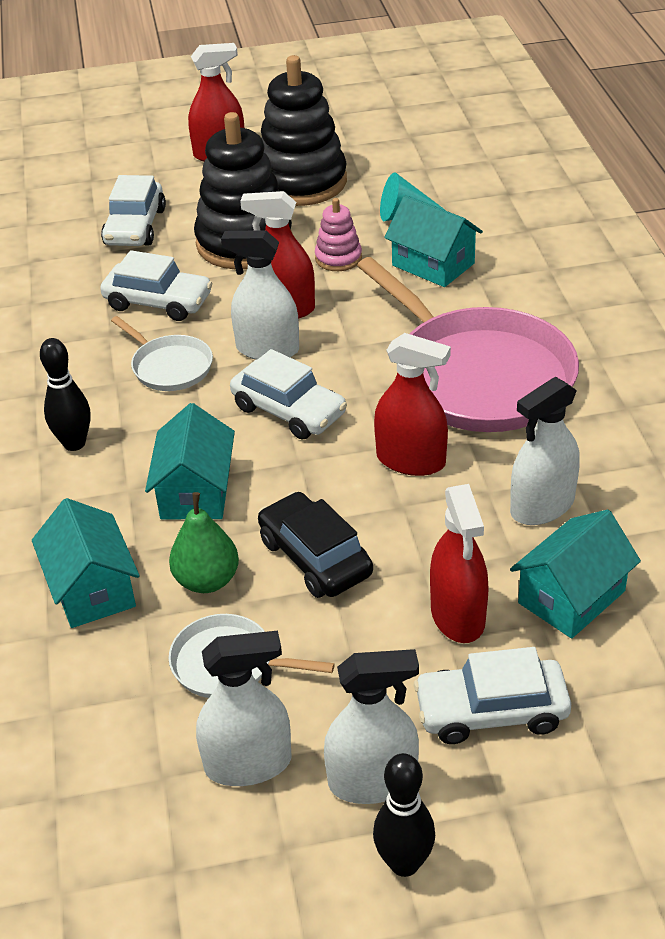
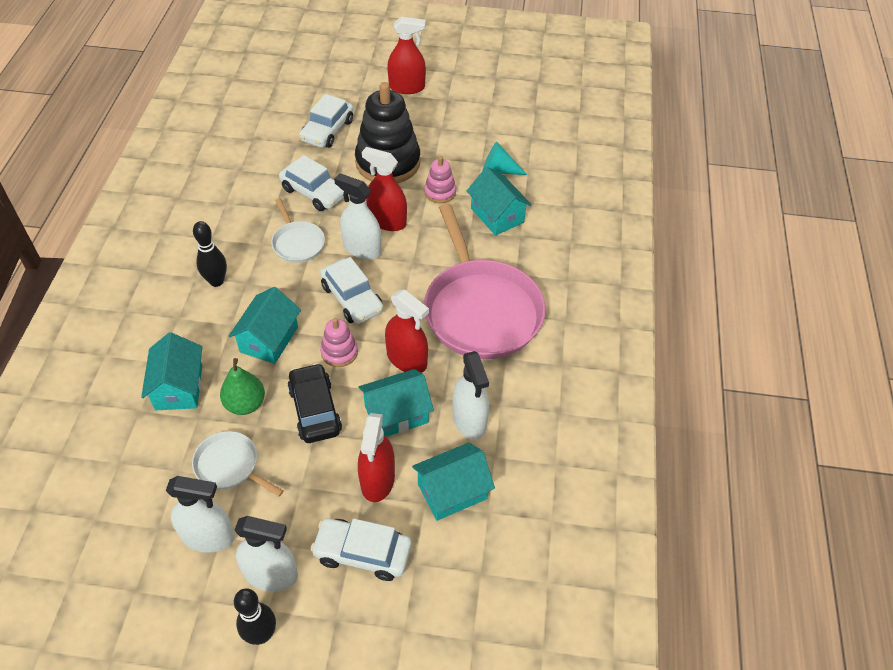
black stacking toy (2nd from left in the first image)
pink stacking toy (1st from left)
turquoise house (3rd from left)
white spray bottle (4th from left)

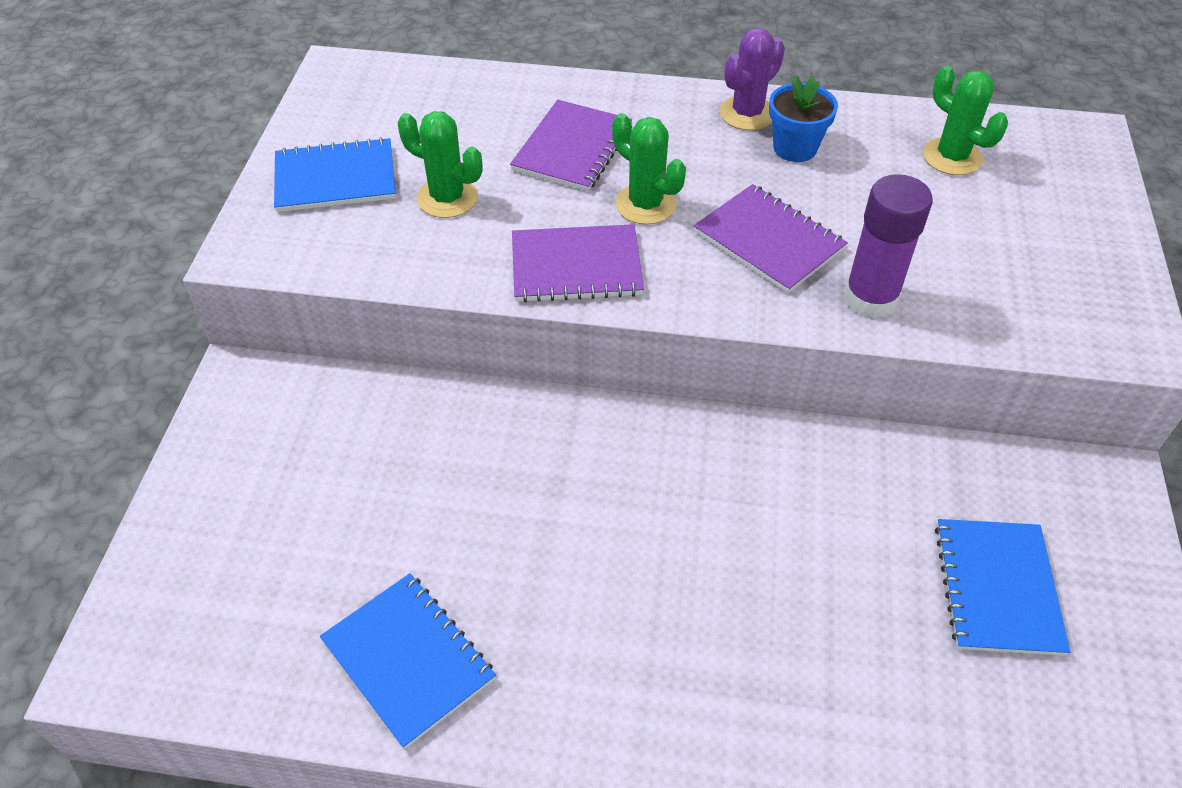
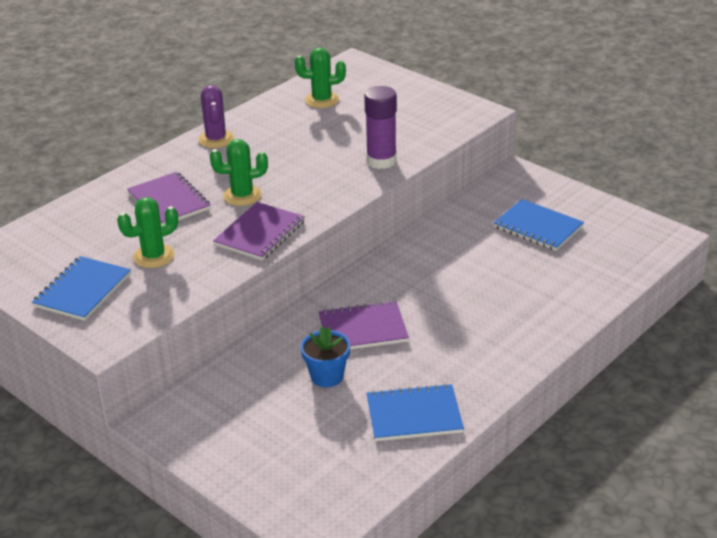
purple notebook (3rd from left)
blue flower pot

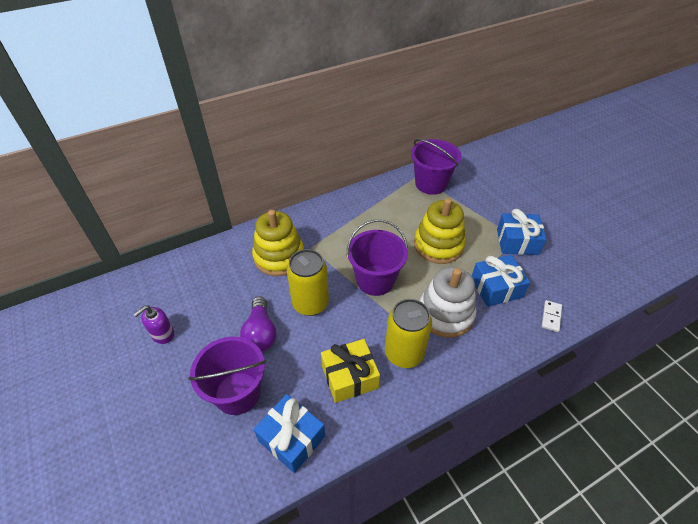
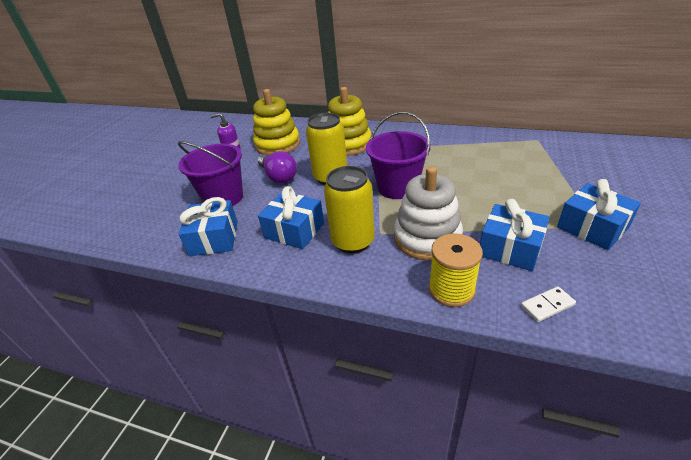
purple bucket (3rd from left in the first image)
yellow spool
yellow stacking toy (1st from left)
blue gift (2nd from left)
purple light bulb

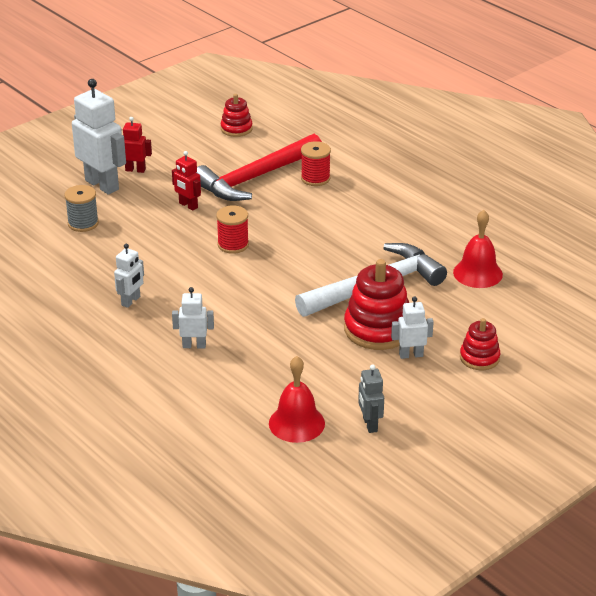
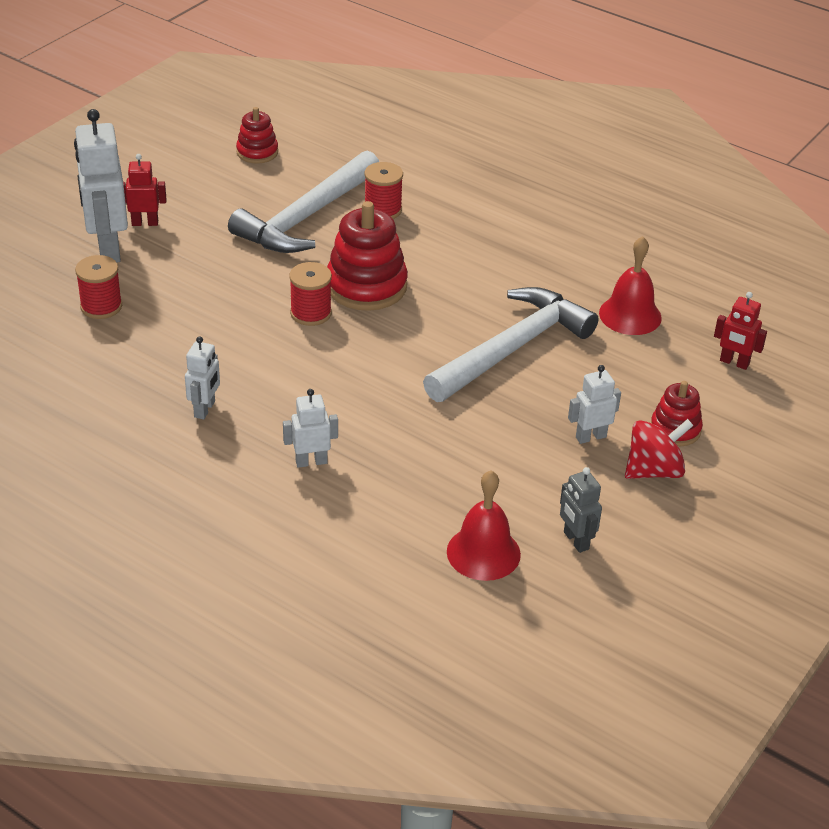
red spinning top
red robot (2nd from left)
red stacking toy (2nd from left)
red spool (1st from left)
white hammer (1st from left)
white robot (1st from left)

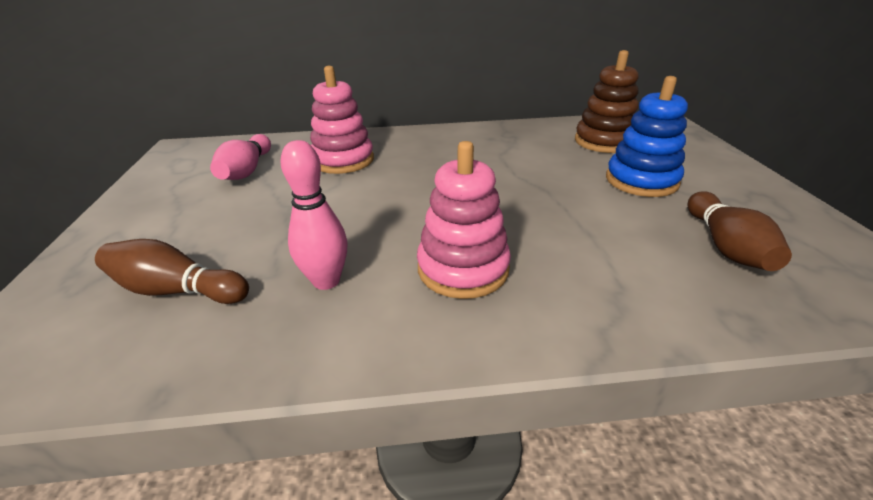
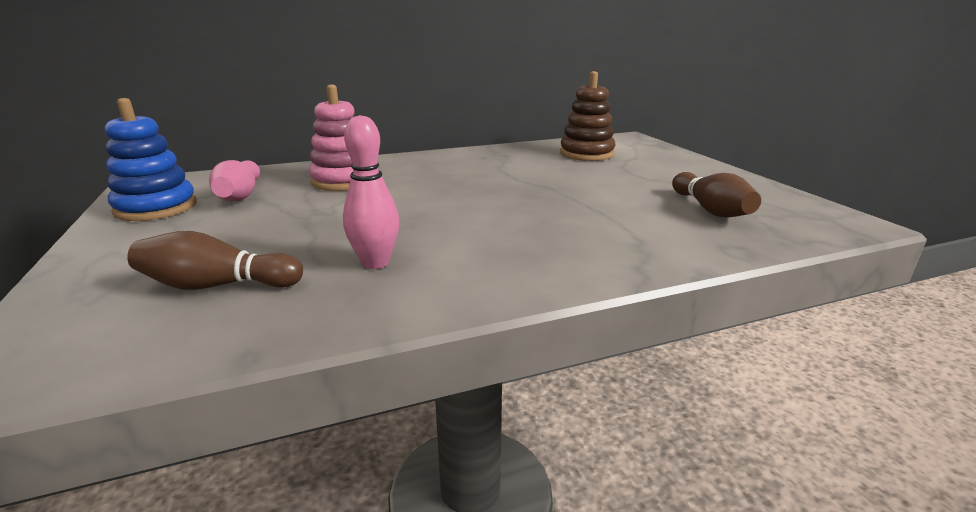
pink stacking toy (2nd from left in the first image)
blue stacking toy

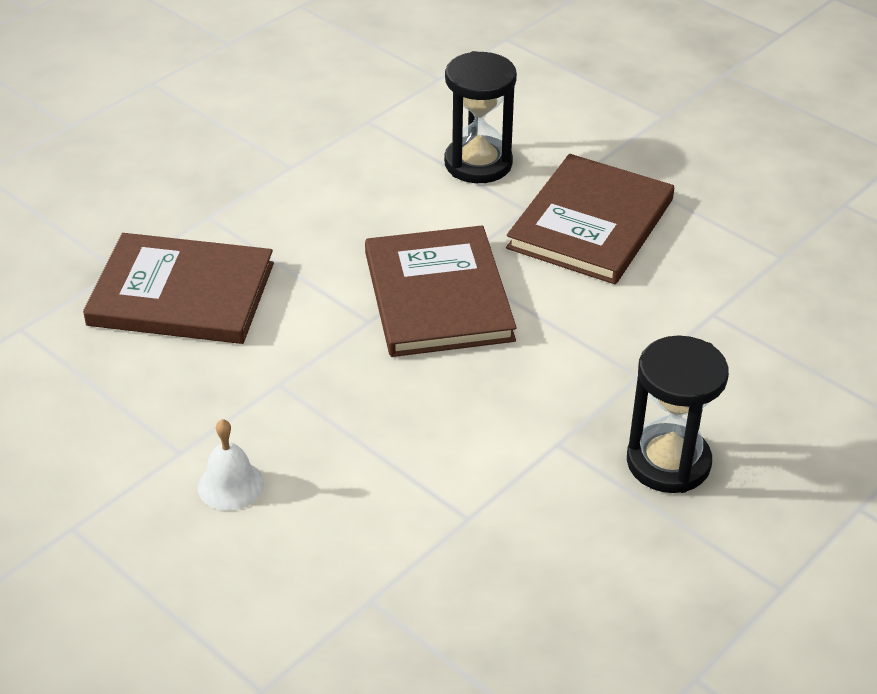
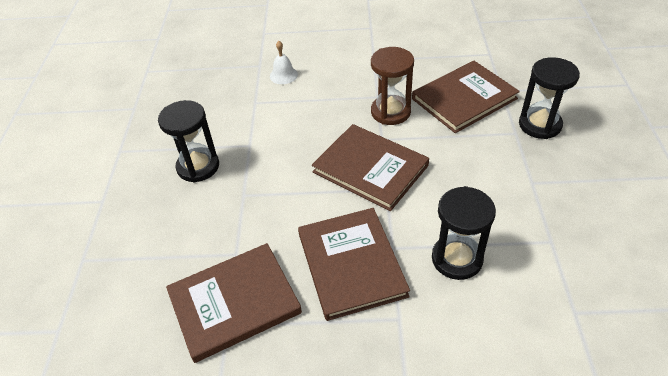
brown book (1st from left)
brown hourglass
black hourglass (3rd from left)
white bell

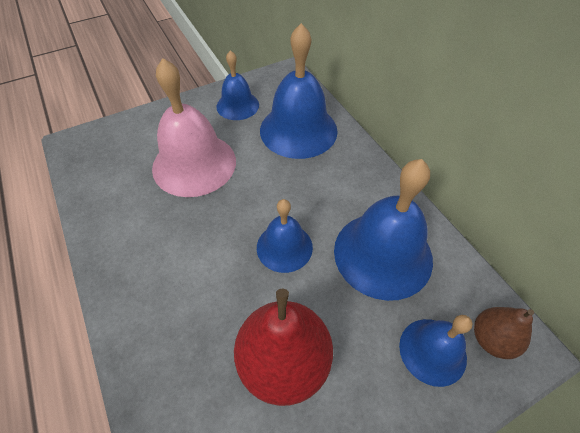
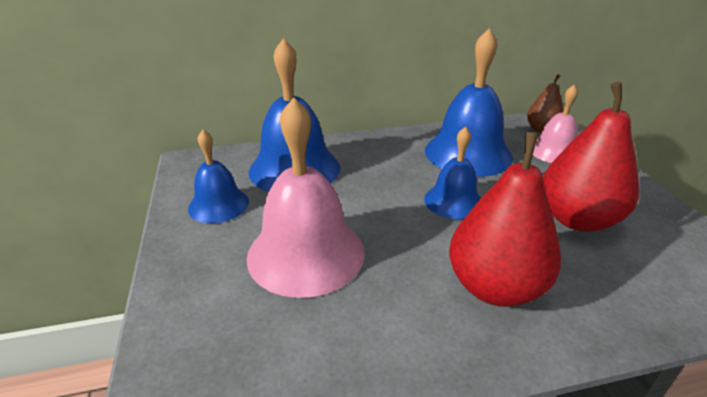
red pear (1st from left)
pink bell (2nd from left)

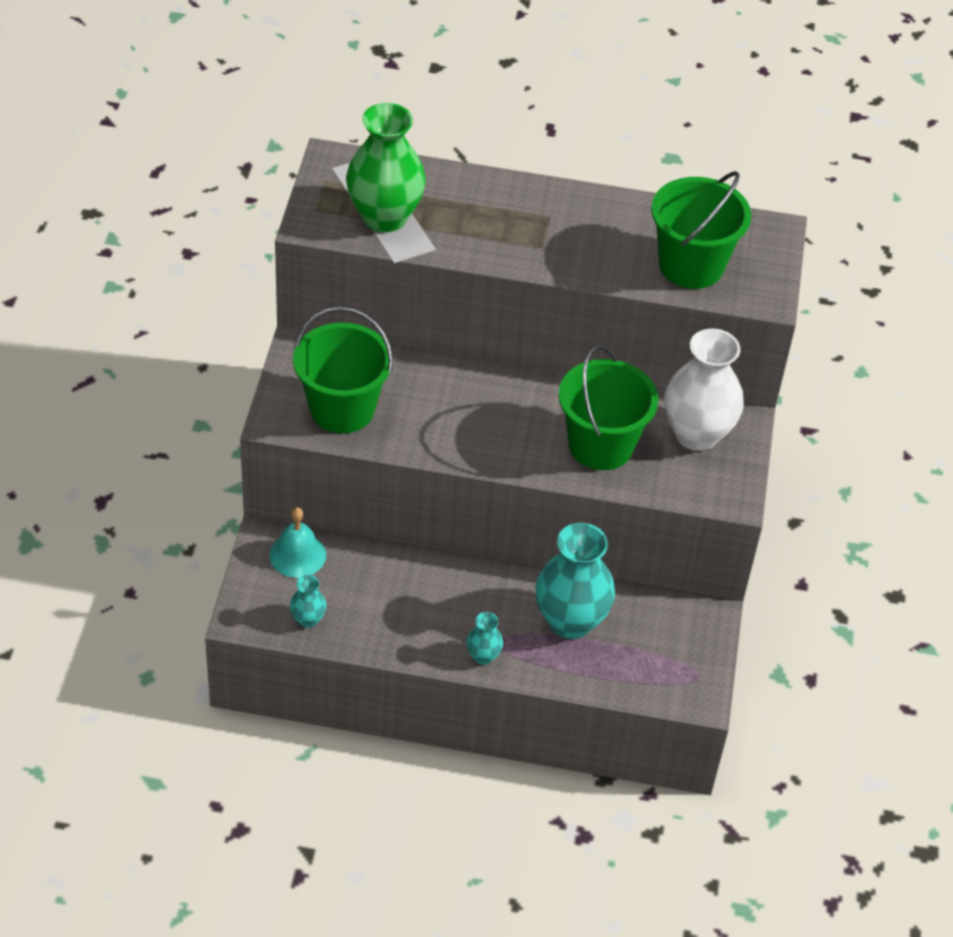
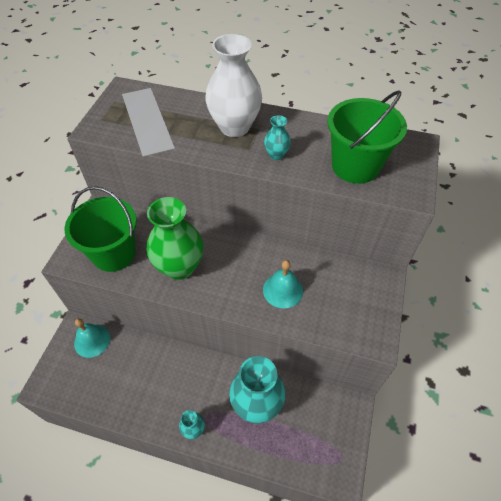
turquoise vase (3rd from left)
green vase
white vase
turquoise bell (2nd from left)

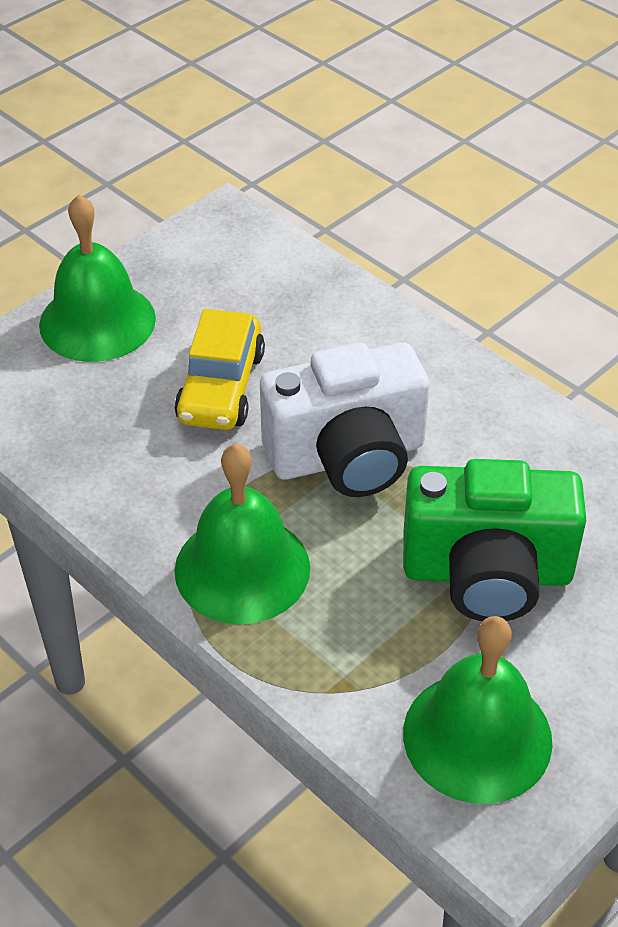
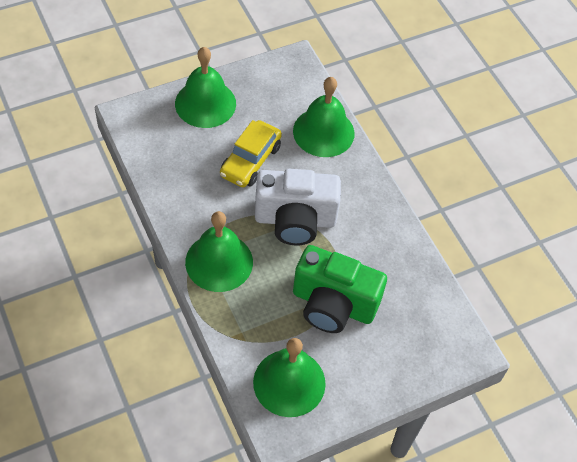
green bell (4th from left)

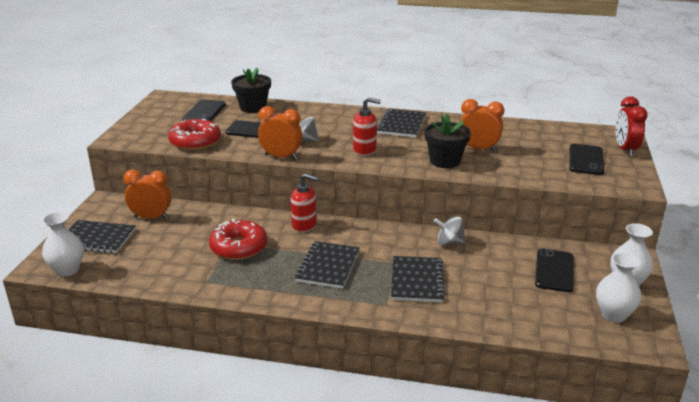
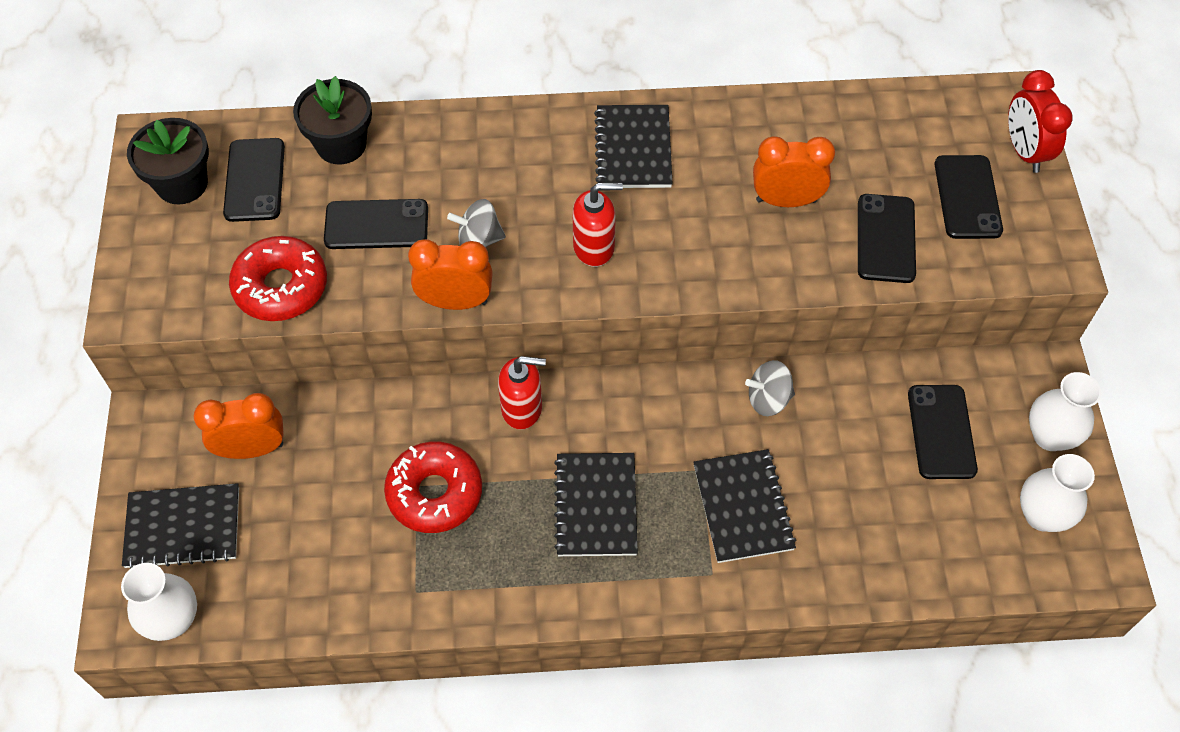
black phone (3rd from left)
black flower pot (1st from left)

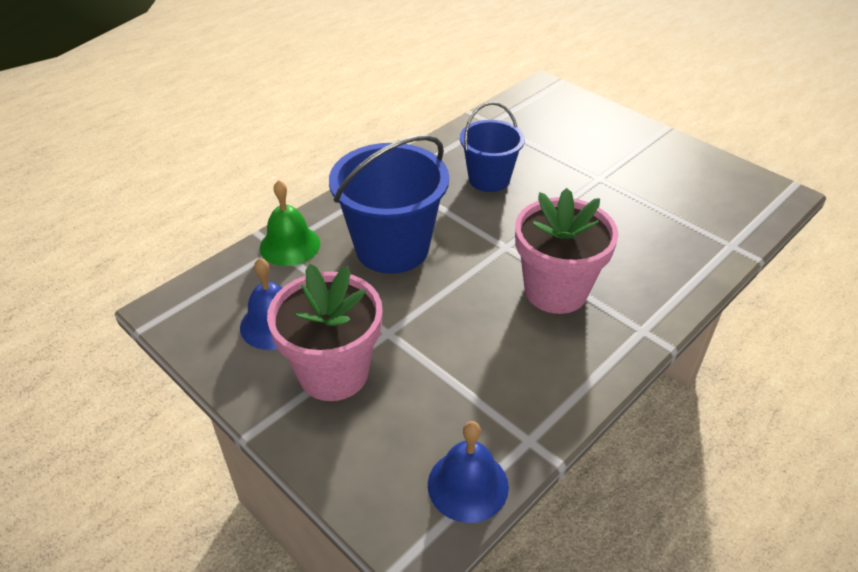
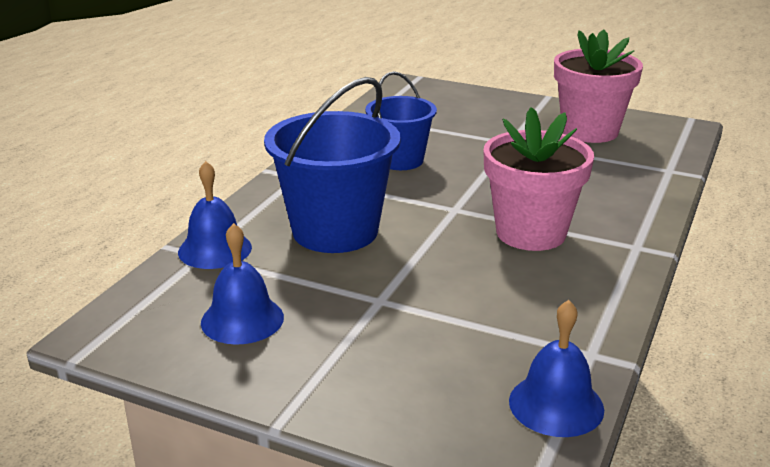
pink flower pot (2nd from left)
blue bell (1st from left)

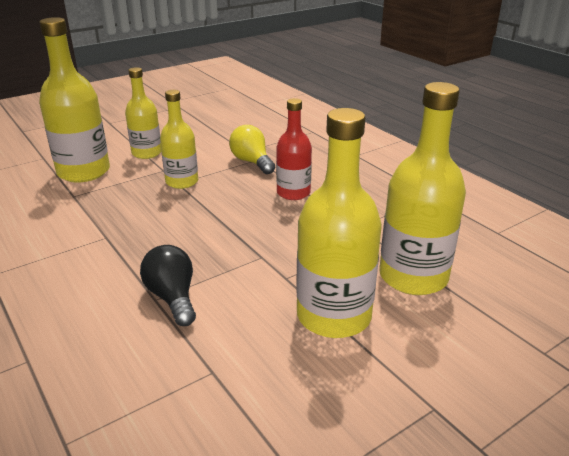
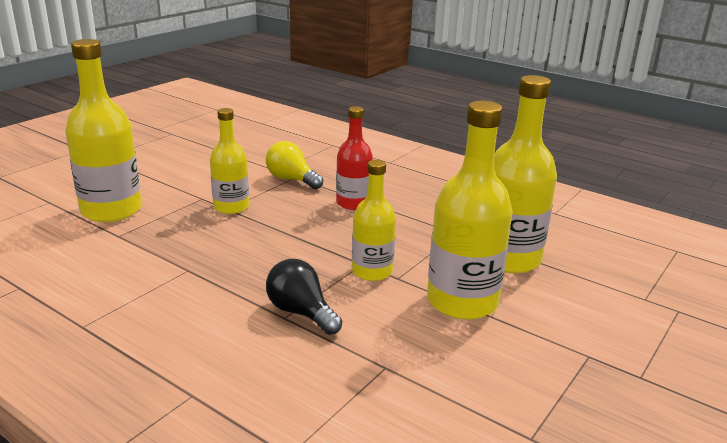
yellow bottle (3rd from left)

